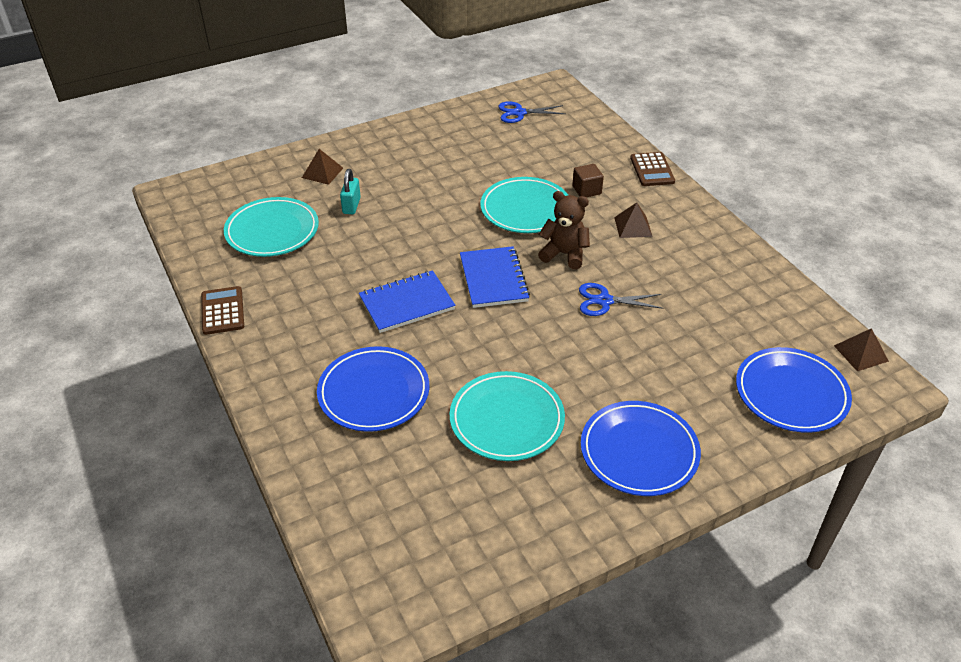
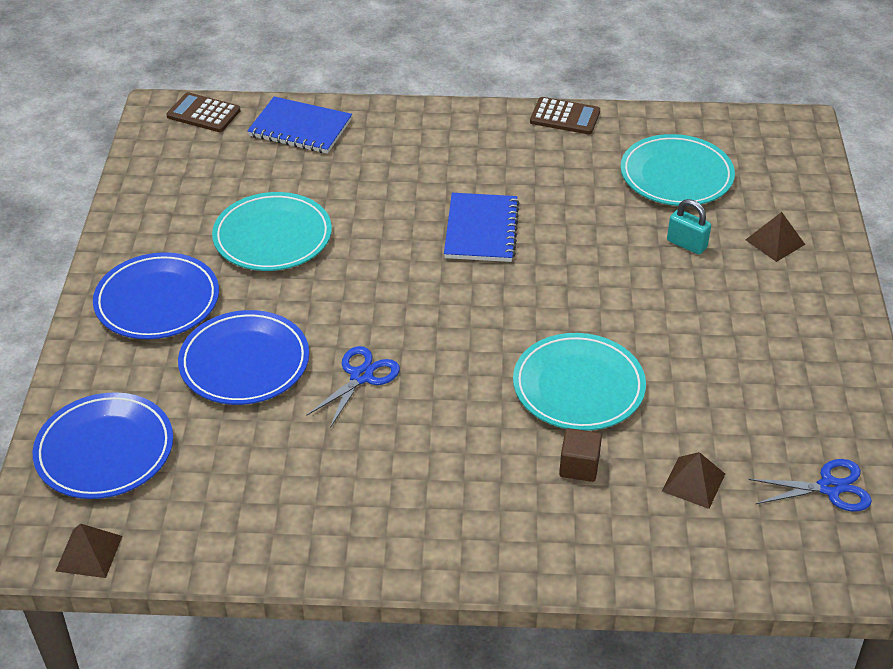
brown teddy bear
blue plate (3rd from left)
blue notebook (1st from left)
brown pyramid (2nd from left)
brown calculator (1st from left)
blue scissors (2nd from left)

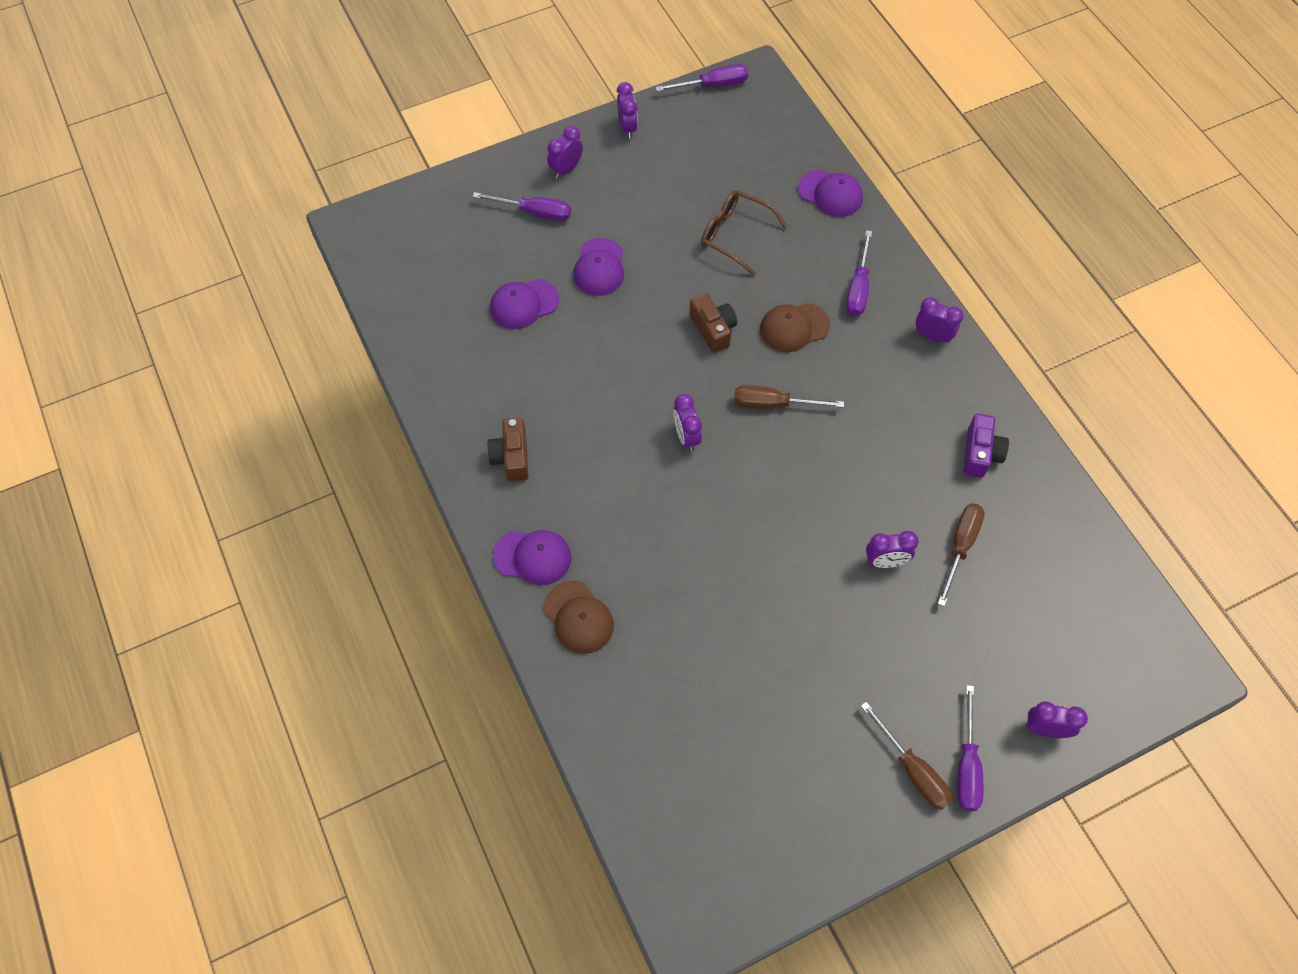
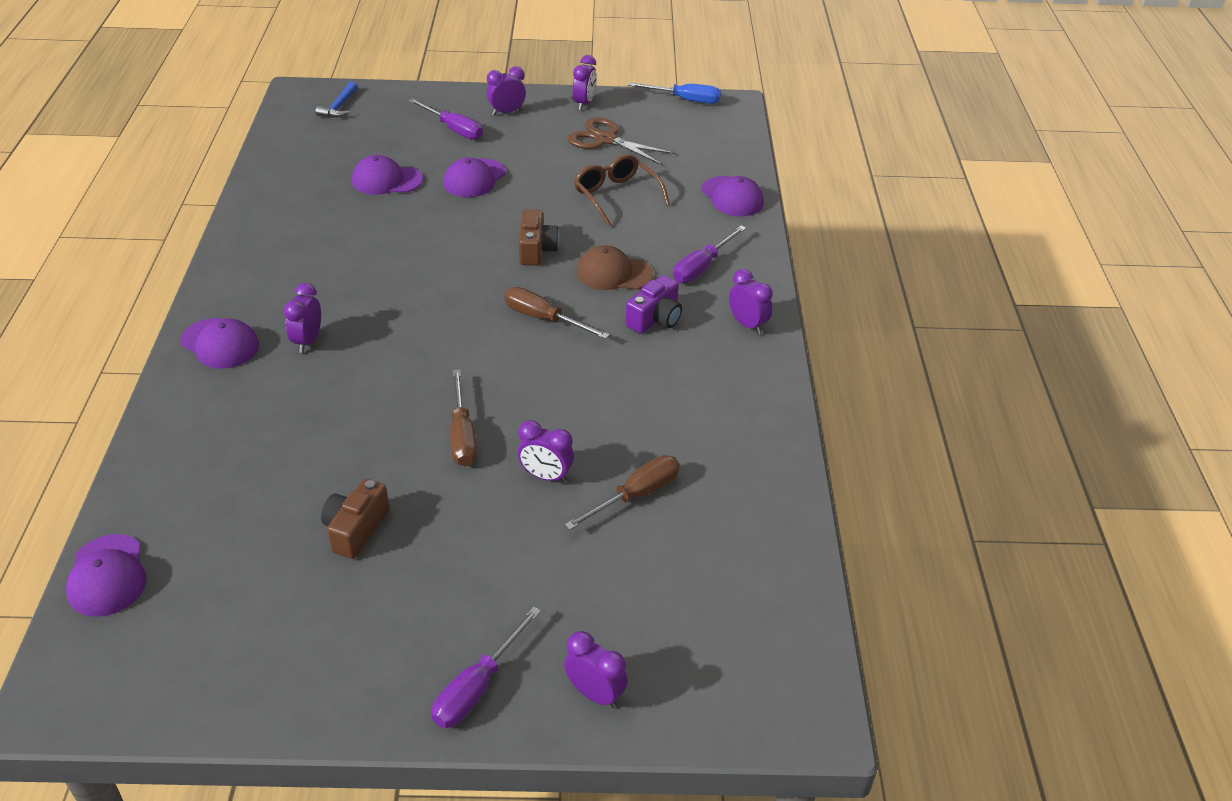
brown cap (1st from left in the first image)
purple cap (1st from left)
blue hammer
brown scissors
brown camera (1st from left)
purple clock (1st from left)
brown screwdriver (1st from left)
purple camera
blue screwdriver

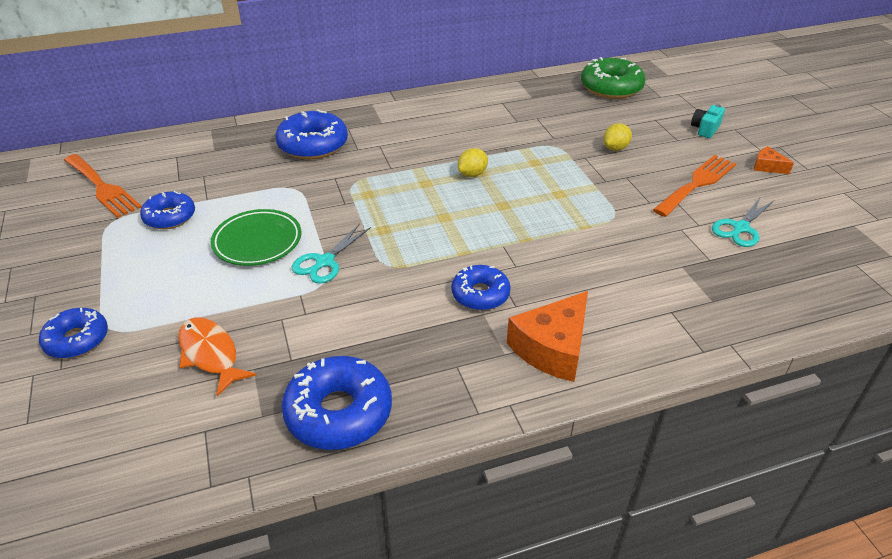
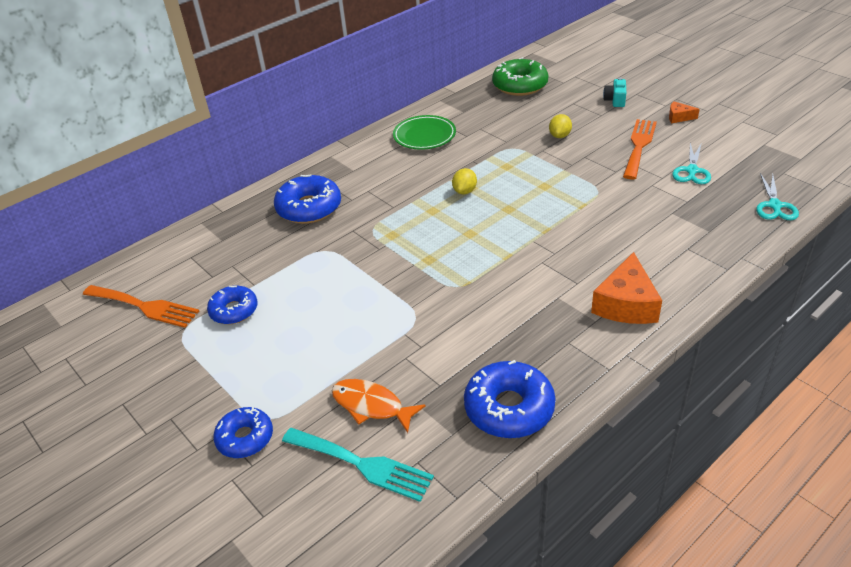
blue donut (5th from left in the first image)
turquoise fork
green plate
turquoise scissors (2nd from left)

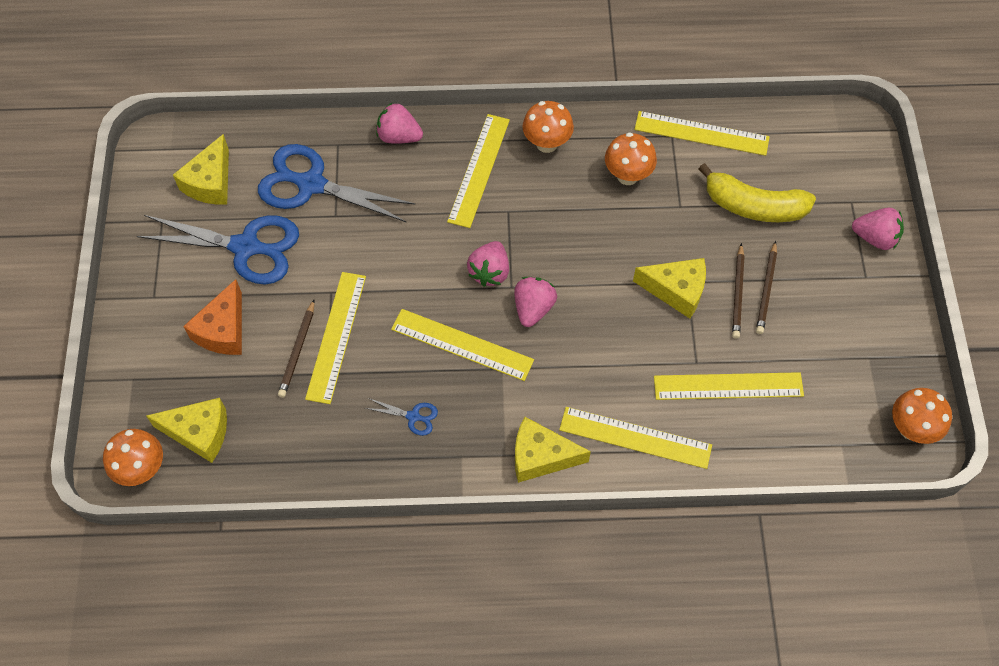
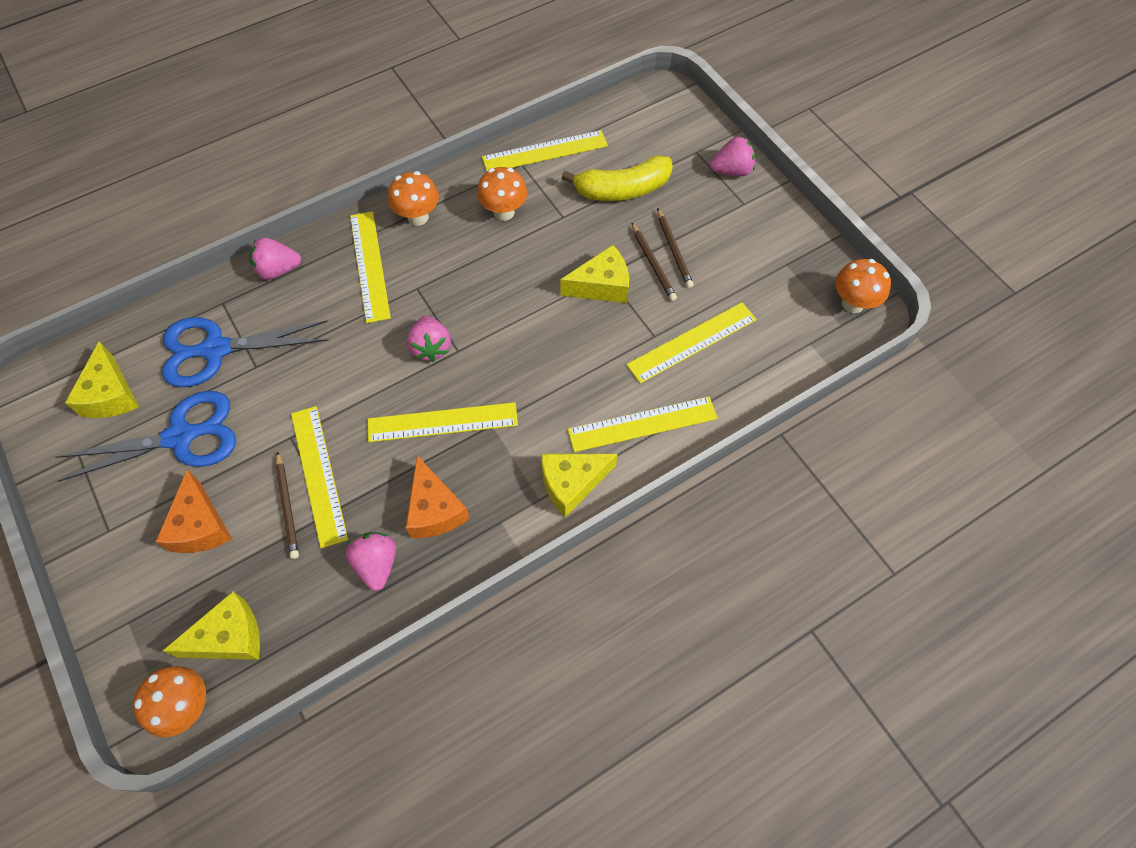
pink strawberry (2nd from left)
orange cheese (2nd from left)

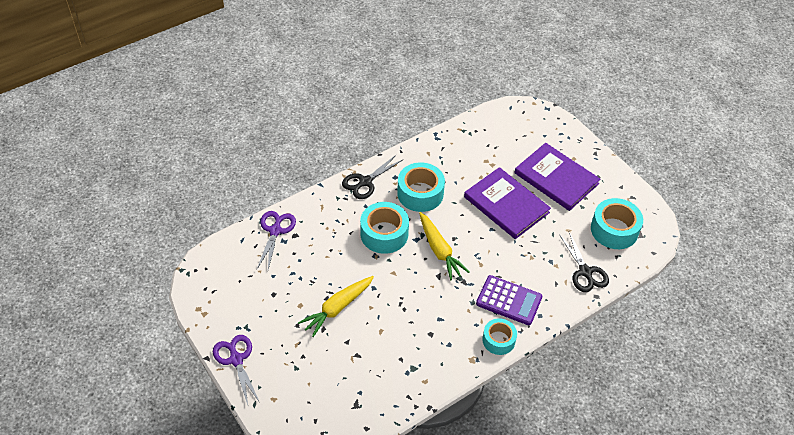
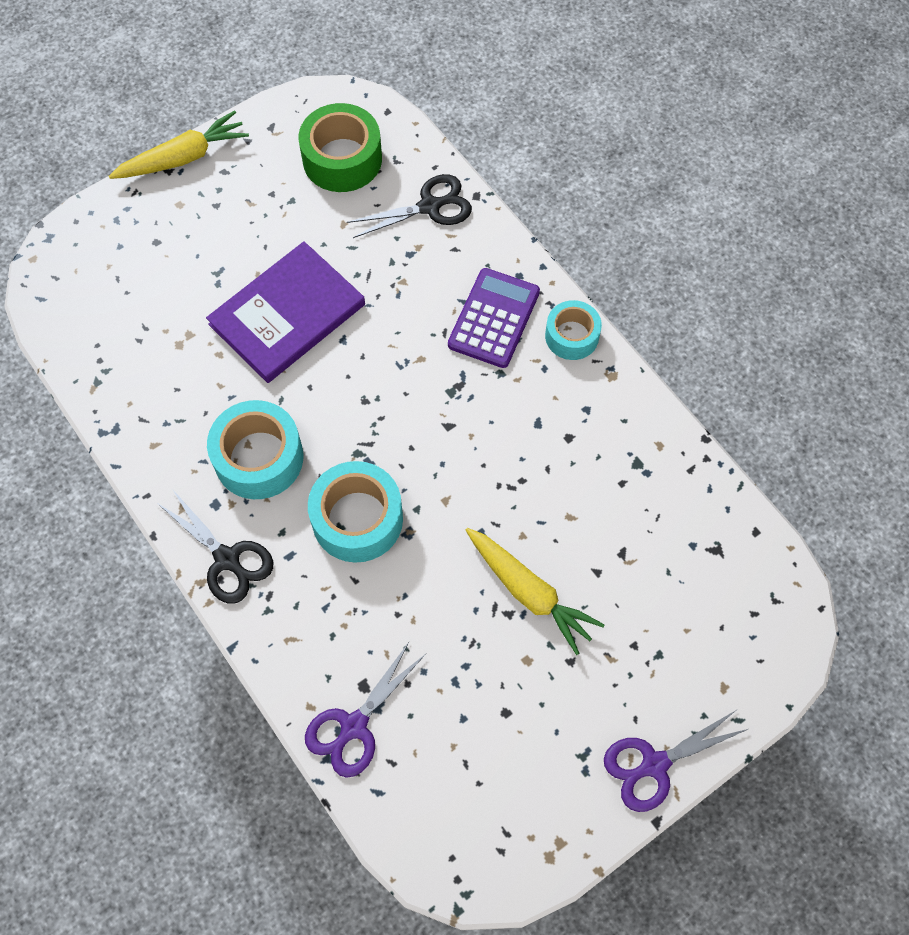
purple book (2nd from left in the first image)
yellow carrot (1st from left)
green tape
purple scissors (1st from left)

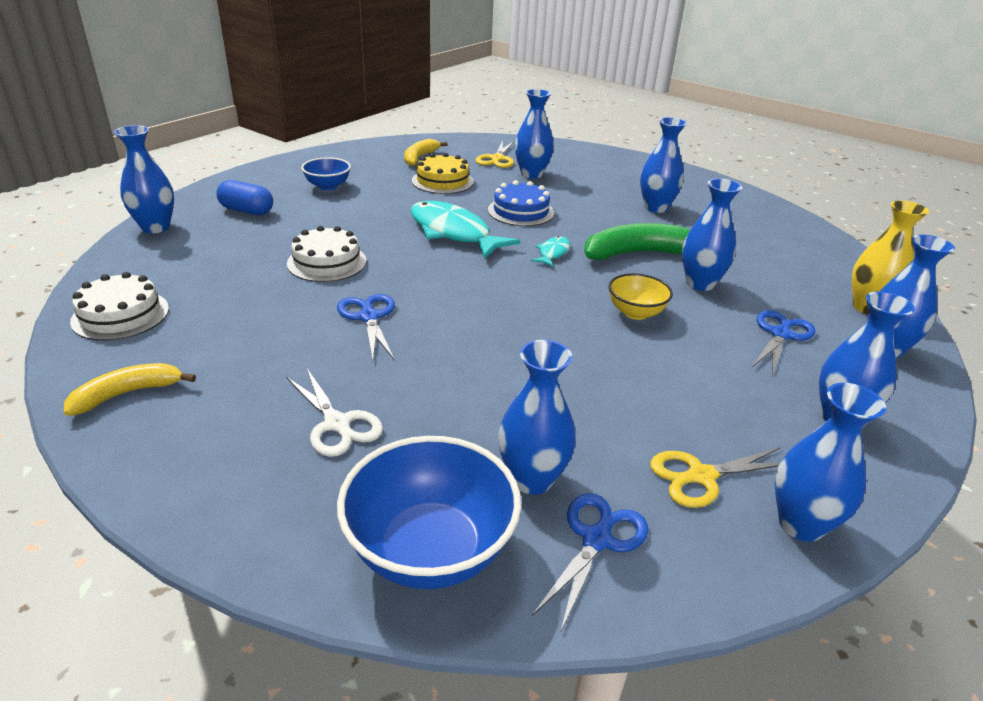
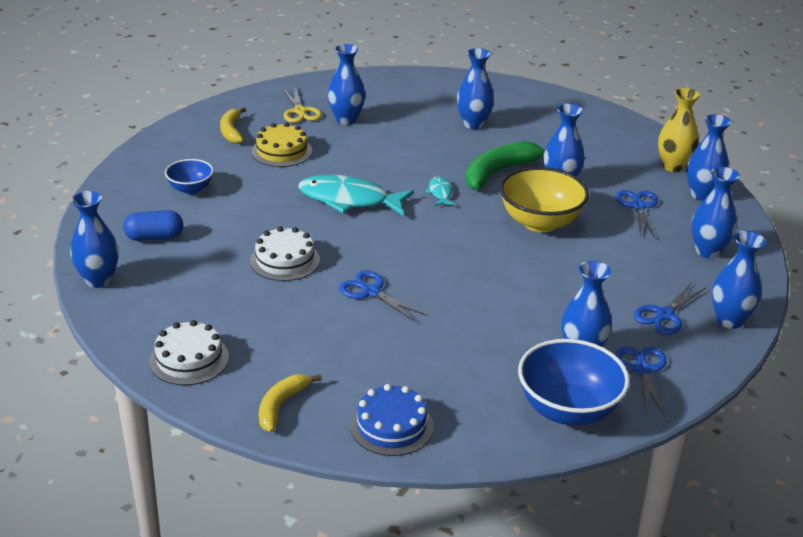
white scissors
blue cake
blue scissors (4th from left)
yellow bowl

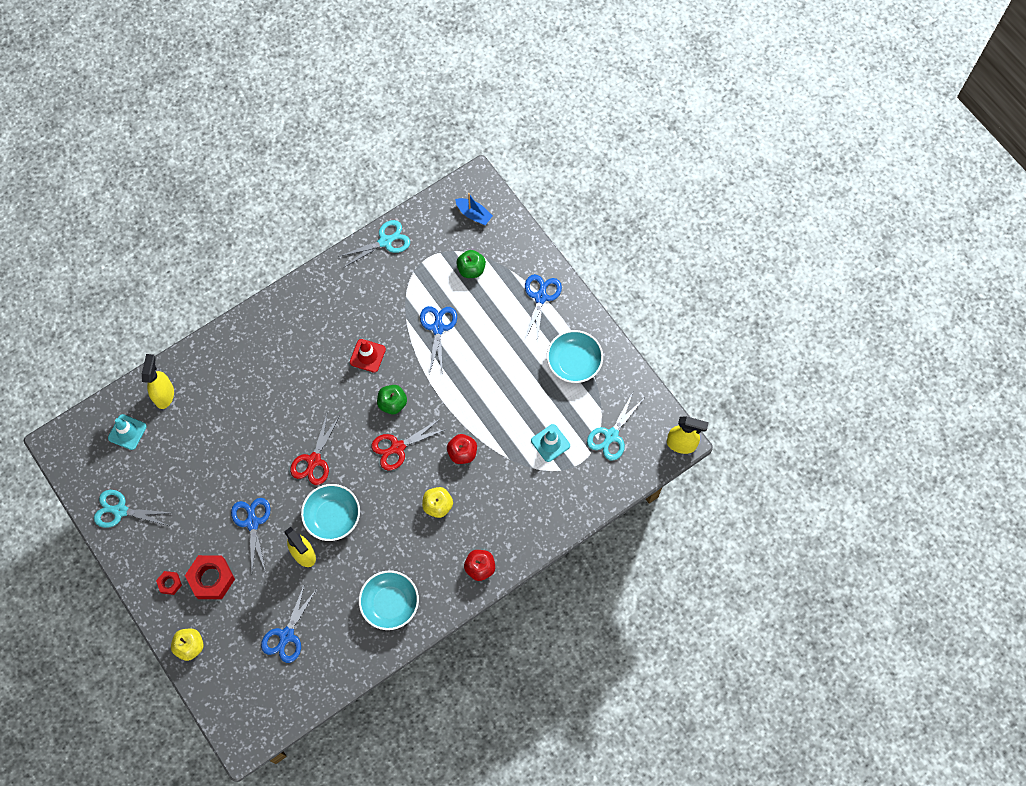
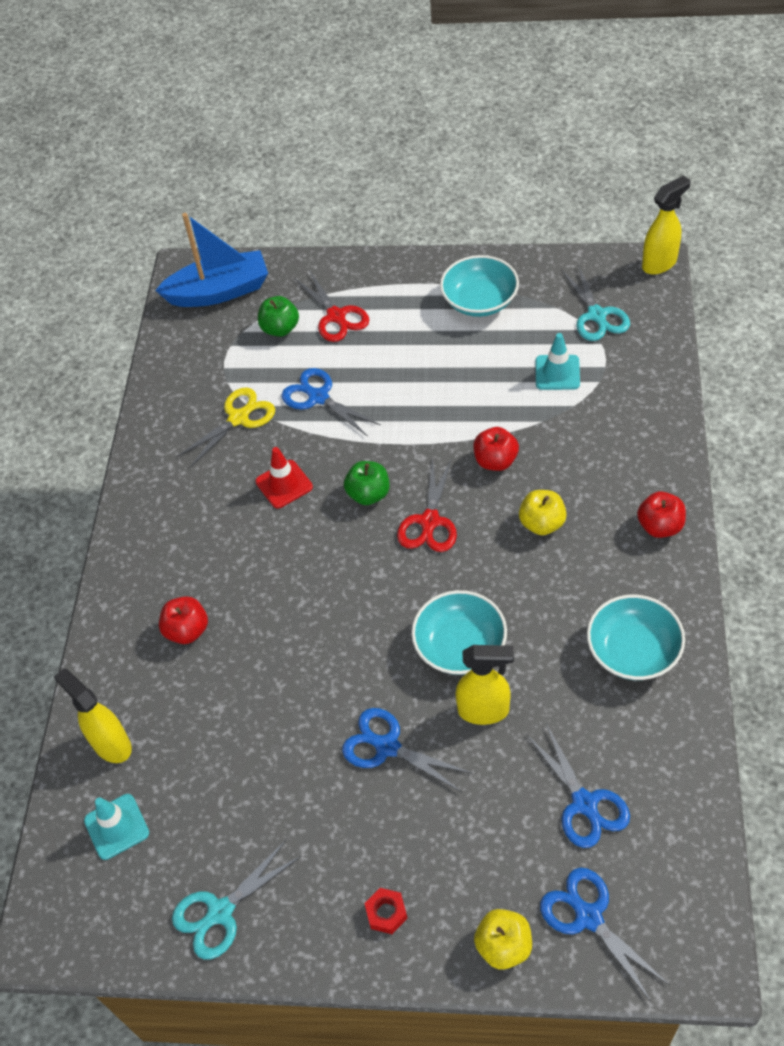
red nut (2nd from left in the first image)
turquoise scissors (2nd from left in the first image)
red apple (1st from left)
yellow scissors
red scissors (1st from left)
blue scissors (4th from left)
blue boat

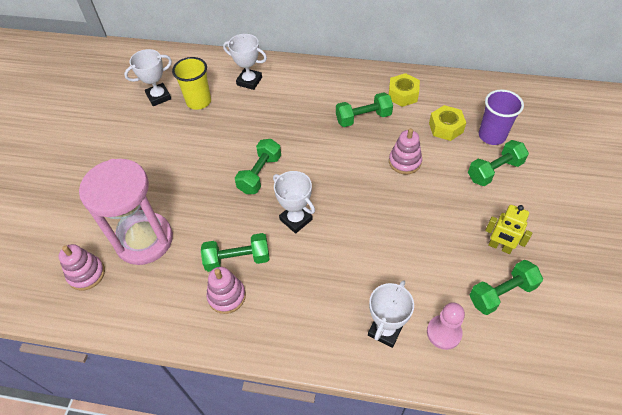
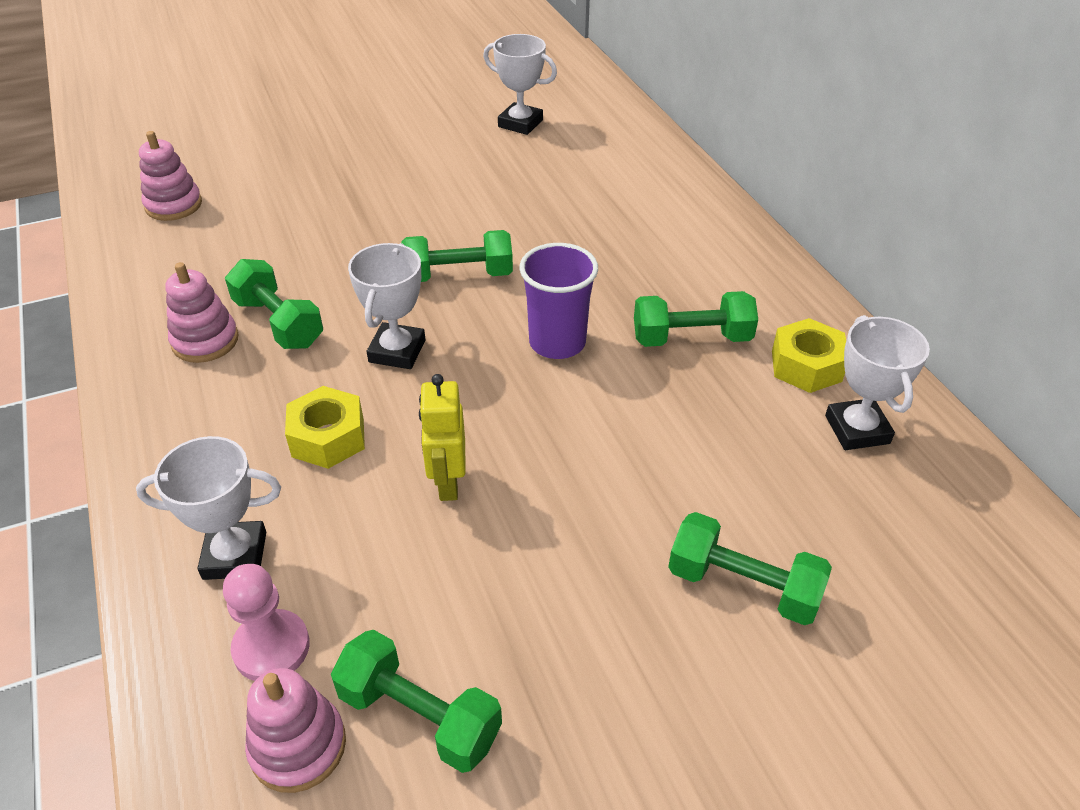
pink hourglass
yellow cup
white trophy (4th from left)
pink stacking toy (3rd from left)
yellow nut (1st from left)
purple cup
yellow robot
green dumbbell (4th from left)

